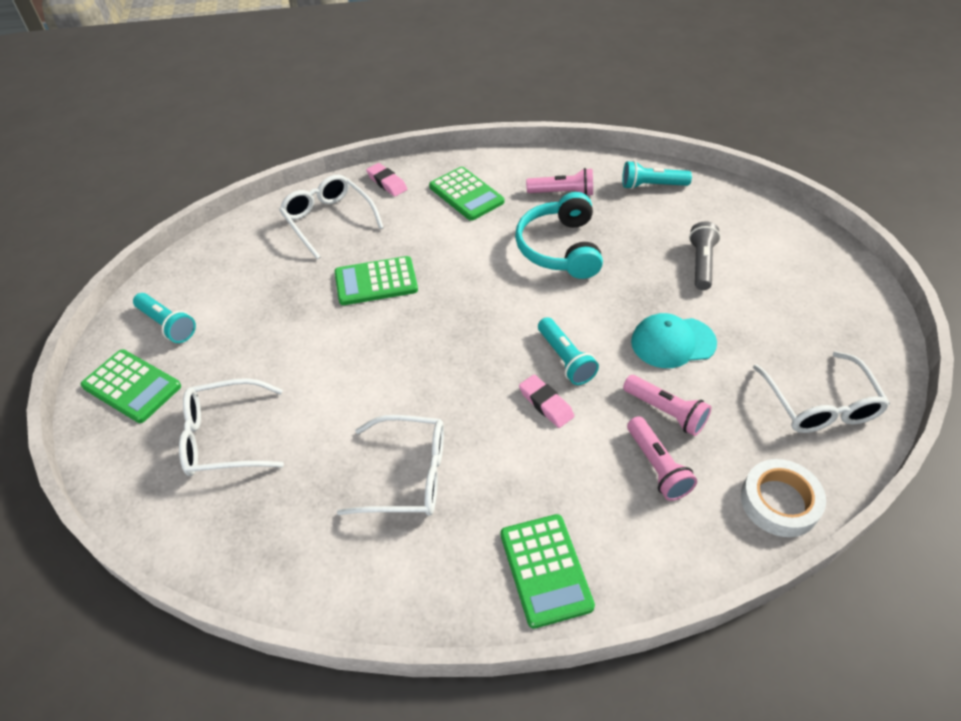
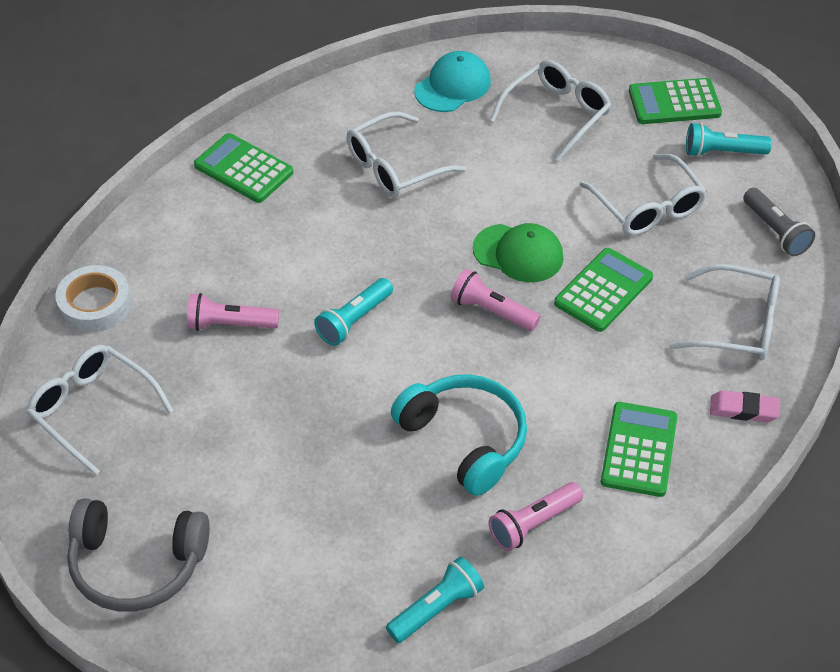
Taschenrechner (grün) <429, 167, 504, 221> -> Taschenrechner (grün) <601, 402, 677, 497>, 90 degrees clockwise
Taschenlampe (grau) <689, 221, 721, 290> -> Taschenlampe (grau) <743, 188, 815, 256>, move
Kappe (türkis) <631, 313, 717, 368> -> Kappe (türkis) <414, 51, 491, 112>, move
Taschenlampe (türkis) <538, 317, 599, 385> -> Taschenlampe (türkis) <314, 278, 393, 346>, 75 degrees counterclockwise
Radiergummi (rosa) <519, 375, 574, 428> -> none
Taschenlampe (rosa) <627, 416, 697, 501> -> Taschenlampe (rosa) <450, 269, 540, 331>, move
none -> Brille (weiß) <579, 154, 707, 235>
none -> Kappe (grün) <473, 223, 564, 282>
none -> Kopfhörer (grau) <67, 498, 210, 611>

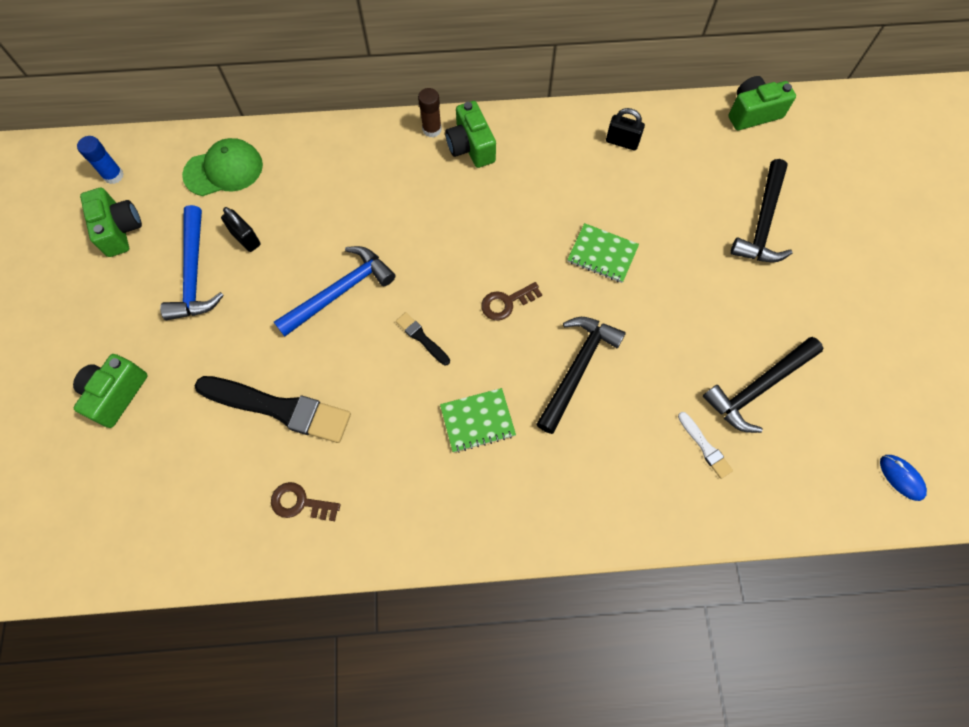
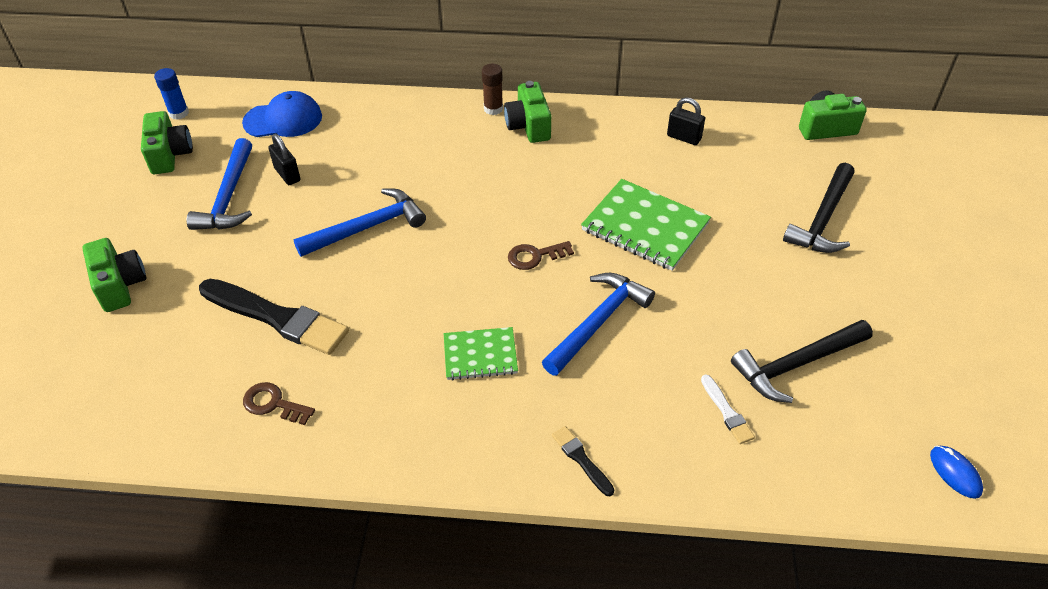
Kappe (grün) <182, 138, 263, 196> -> Kappe (blau) <242, 91, 322, 137>
Notizbuch (grün) <567, 223, 639, 283> -> Notizbuch (grün) <581, 179, 711, 271>, x1.65
Pinsel (schwarz) <396, 312, 450, 365> -> Pinsel (schwarz) <552, 426, 614, 496>, move
Hammer (schwarz) <537, 317, 626, 434> -> Hammer (blau) <542, 273, 655, 376>
Kamera (grün) <73, 354, 148, 428> -> Kamera (grün) <82, 238, 146, 312>, 120 degrees clockwise

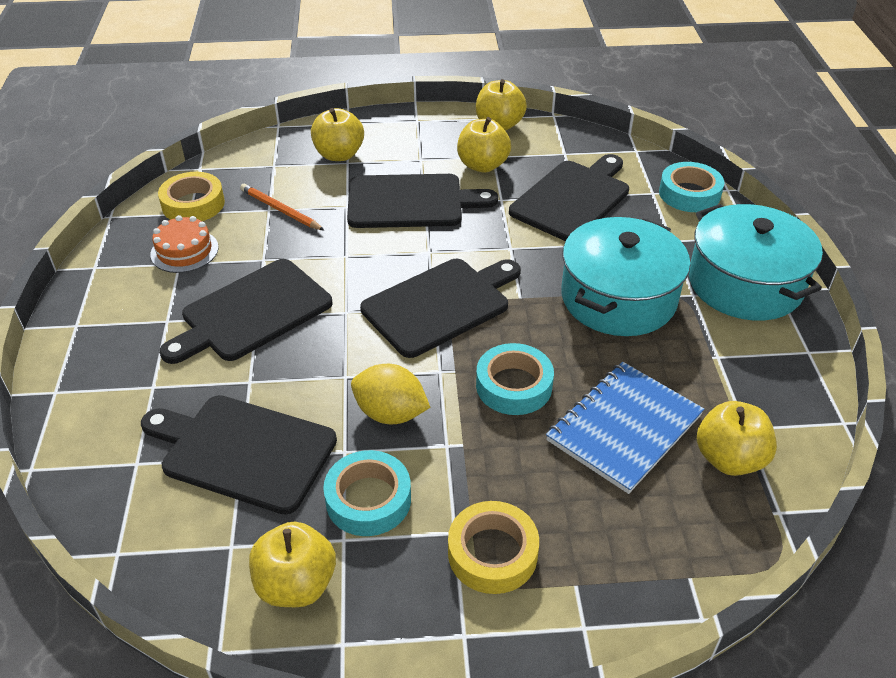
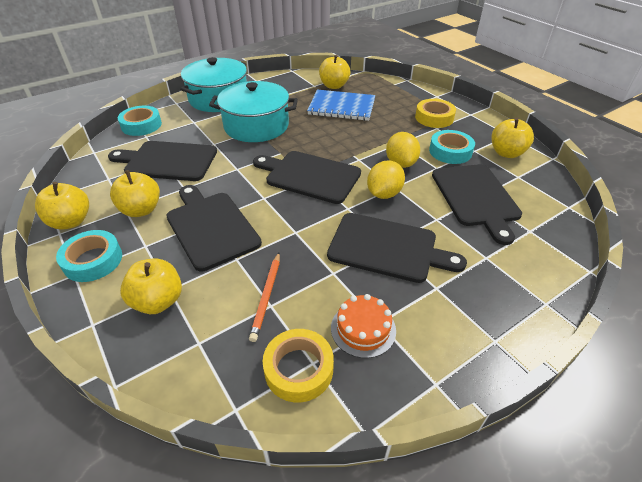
Klebeband (türkis) <476, 343, 554, 415> -> Klebeband (türkis) <56, 230, 122, 282>, move
none -> Zitrone (gelb) <367, 160, 405, 199>

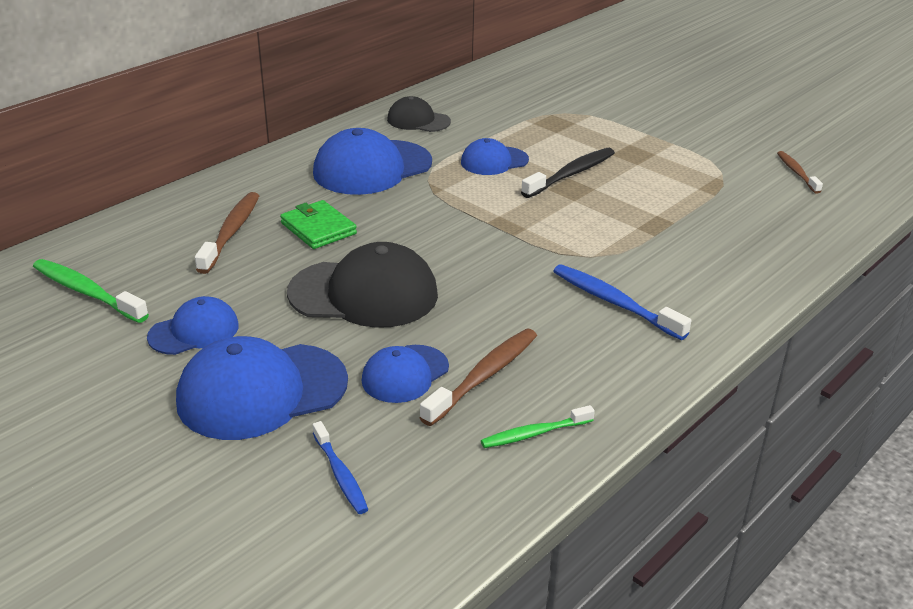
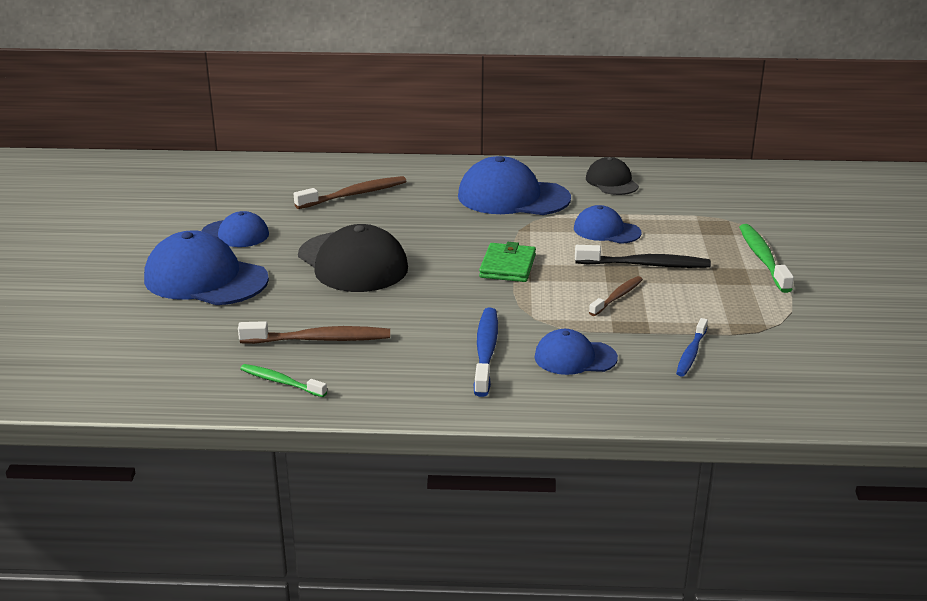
Zahnbürste (braun) <777, 151, 823, 194> -> Zahnbürste (braun) <589, 276, 643, 316>, move
Geldbörse (grün) <280, 200, 357, 249> -> Geldbörse (grün) <479, 242, 536, 282>, move
Zahnbürste (grün) <33, 259, 149, 323> -> Zahnbürste (grün) <739, 224, 794, 293>, move
Kappe (blau) <361, 345, 449, 403> -> Kappe (blau) <534, 329, 618, 375>, move
Zahnbürste (blau) <313, 421, 368, 514> -> Zahnbürste (blau) <676, 318, 708, 377>, move

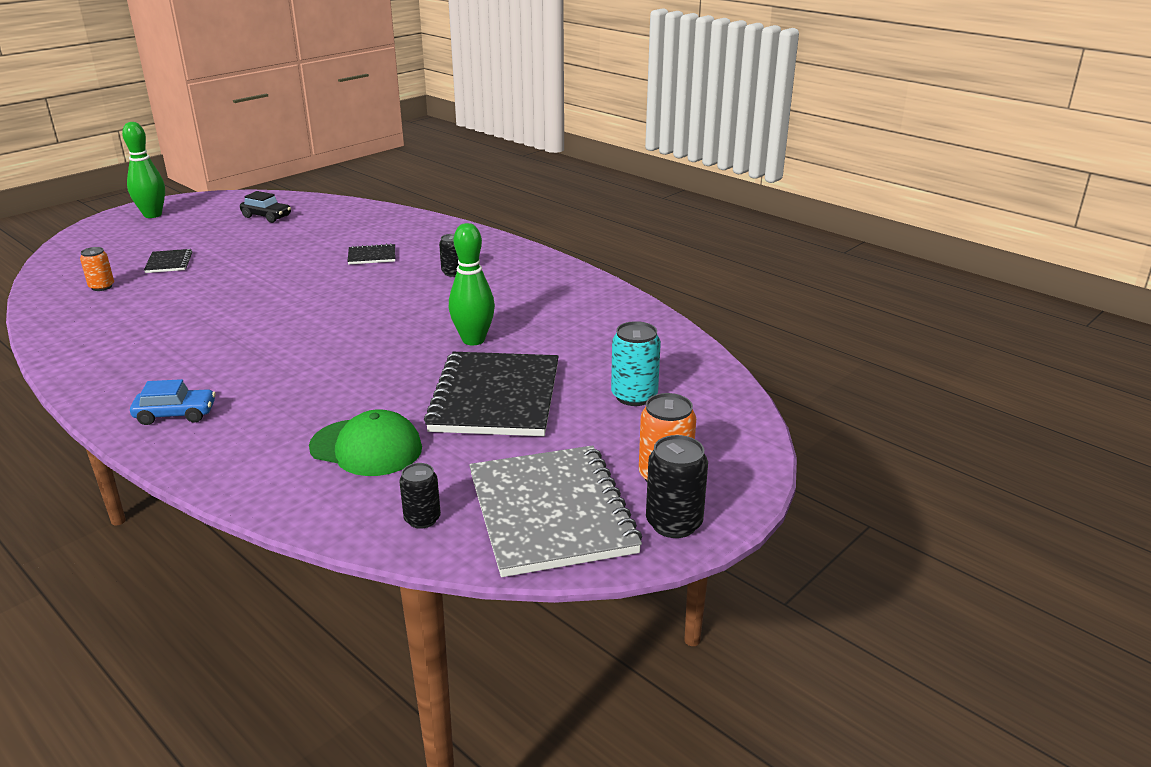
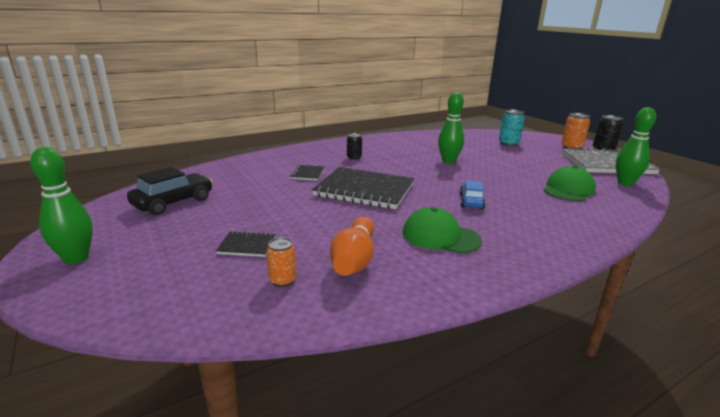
Auto (schwarz) <240, 191, 291, 223> -> Auto (schwarz) <127, 167, 213, 216>, x1.55
Notizbuch (schwarz) <424, 352, 559, 436> -> Notizbuch (schwarz) <312, 167, 414, 209>, move
Auto (blau) <130, 379, 216, 425> -> Auto (blau) <459, 181, 486, 209>, move
Dose (schwarz) <399, 463, 441, 529> -> Bowlingkegel (grün) <616, 107, 656, 186>
none -> Kappe (grün) <403, 207, 482, 254>
none -> Bowlingkegel (orange) <330, 217, 374, 276>

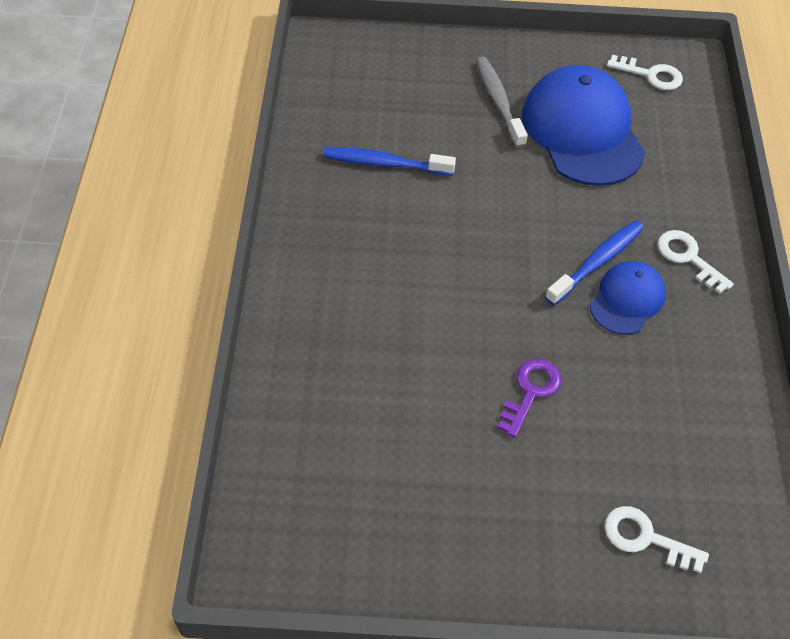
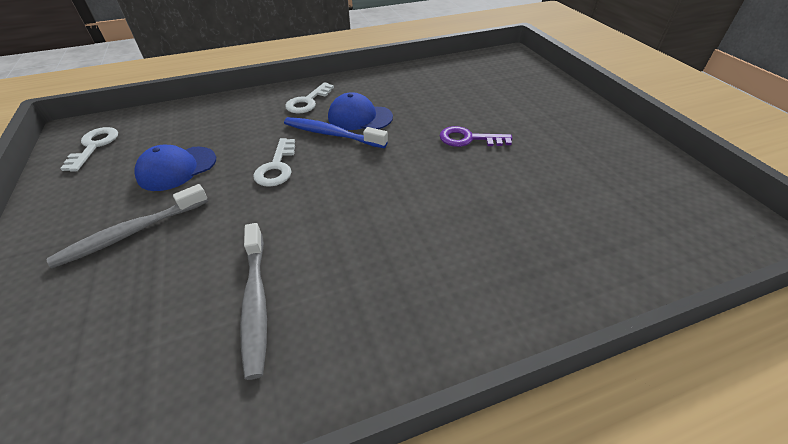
Kappe (blau) <522, 65, 646, 186> -> Kappe (blau) <135, 145, 216, 191>, x0.53
Zahnbürste (blau) <323, 147, 456, 176> -> Zahnbürste (grau) <240, 223, 267, 380>
Schlüssel (weiß) <604, 506, 709, 573> -> Schlüssel (weiß) <253, 138, 295, 187>, move

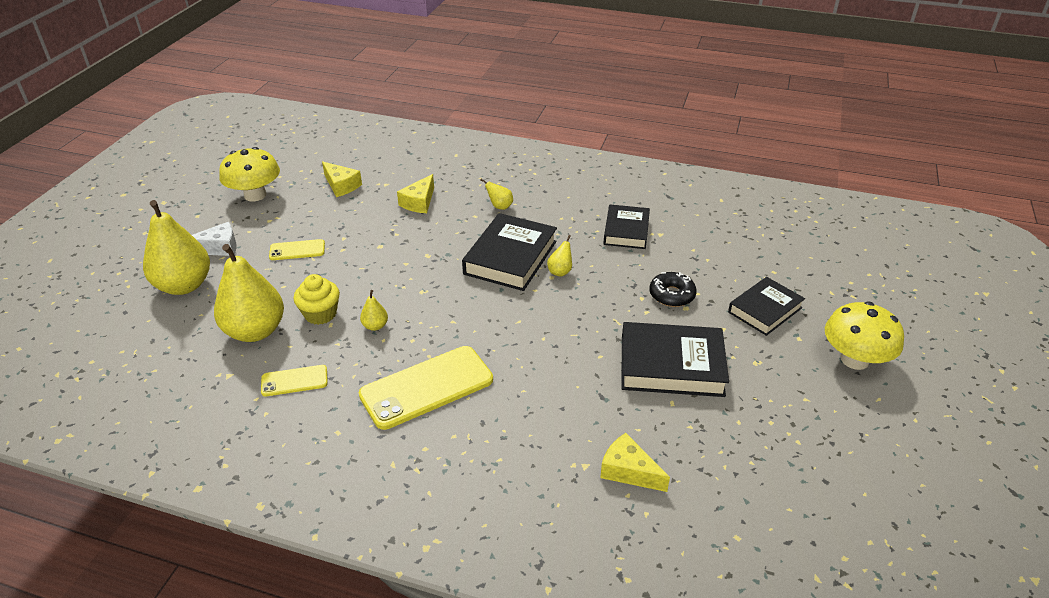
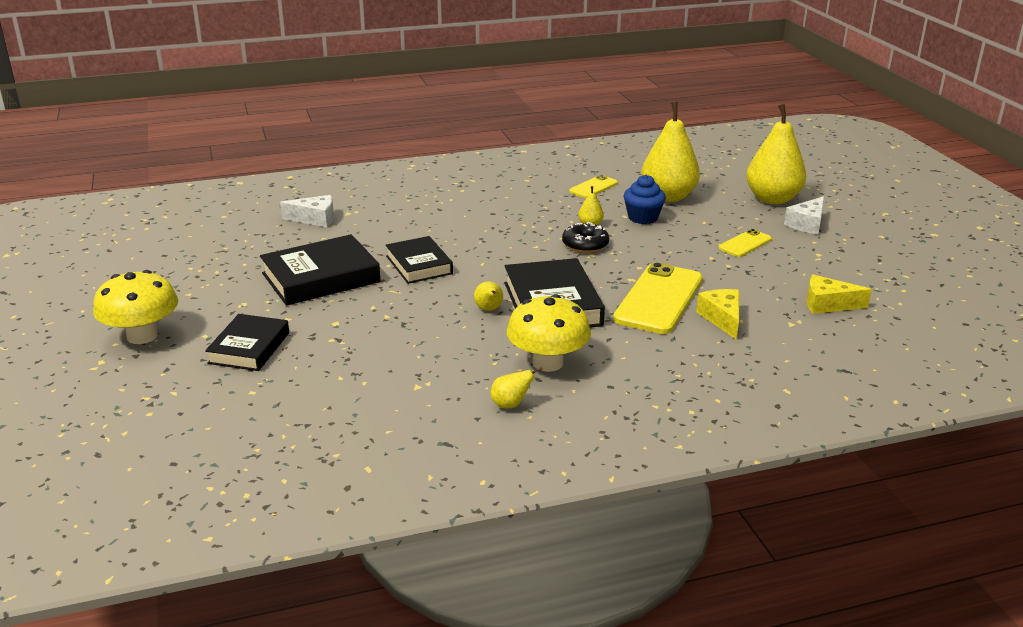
Pilz (gelb) <219, 147, 280, 201> -> Pilz (gelb) <507, 294, 591, 372>, move
Birne (gelb) <480, 179, 513, 210> -> Birne (gelb) <491, 367, 542, 408>, move
Buch (schwarz) <603, 204, 650, 249> -> Buch (schwarz) <386, 236, 453, 284>, move
Donut (schwarz) <649, 272, 697, 307> -> Donut (schwarz) <562, 222, 609, 253>, move
Muffin (gelb) <293, 274, 340, 325> -> Muffin (blau) <624, 175, 666, 224>
Handy (gelb) <359, 346, 493, 430> -> Handy (gelb) <613, 262, 703, 334>, move
Käse (gelb) <600, 433, 670, 492> -> Käse (weiß) <280, 195, 334, 227>

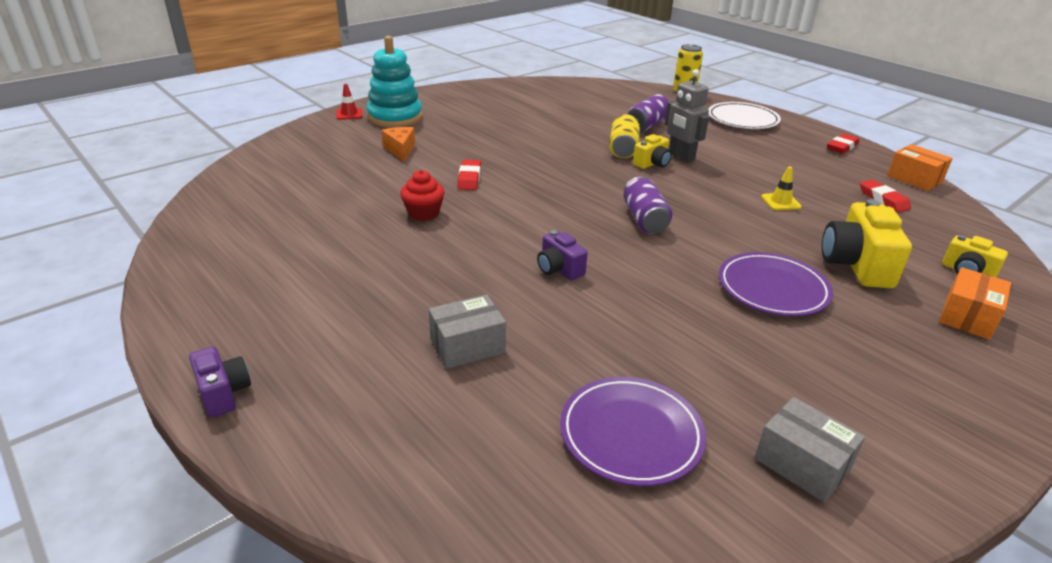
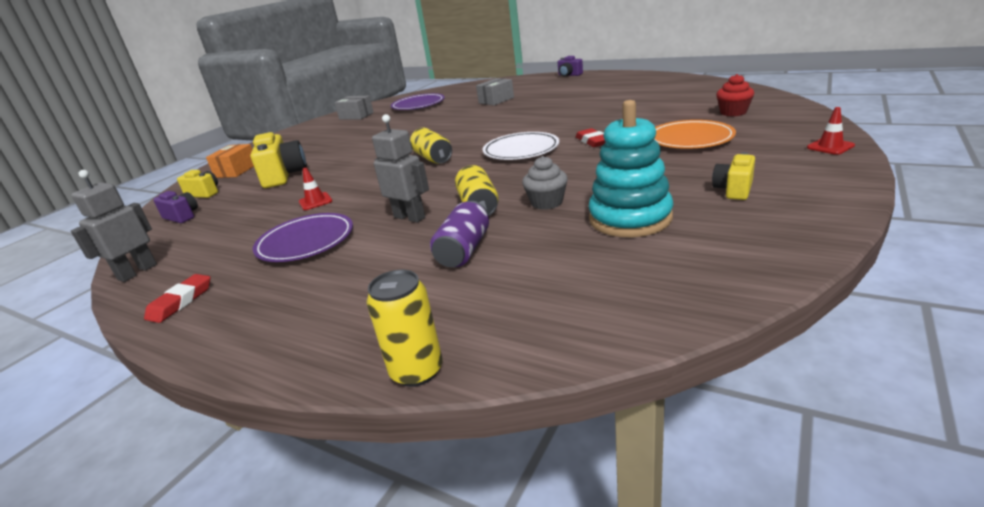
Stapelspielzeug (türkis) <366, 36, 422, 127> -> Stapelspielzeug (türkis) <588, 100, 673, 237>, move
Teller (weiß) <709, 102, 781, 129> -> Teller (weiß) <483, 132, 559, 160>, move
Käse (orange) <381, 127, 415, 162> -> Teller (orange) <654, 120, 736, 149>
Kamera (gelb) <633, 134, 672, 169> -> Kamera (gelb) <712, 152, 755, 200>, move
Schachtel (orange) <887, 144, 953, 191> -> Roboter (grau) <71, 170, 157, 282>
Leitkegel (gelb) <761, 167, 802, 210> -> Leitkegel (rot) <299, 168, 332, 210>
Muffin (rot) <400, 170, 445, 221> -> Muffin (rot) <716, 74, 754, 116>, move
Dose (lila) <623, 177, 673, 234> -> Dose (gelb) <410, 128, 452, 164>
Radiergummi (rot) <860, 180, 911, 212> -> none
Kamera (lila) <537, 230, 588, 280> -> Kamera (lila) <153, 191, 198, 223>, move
Teller (lila) <719, 252, 833, 316> -> Teller (lila) <252, 213, 353, 262>, move
none -> Muffin (grau) <522, 156, 568, 210>

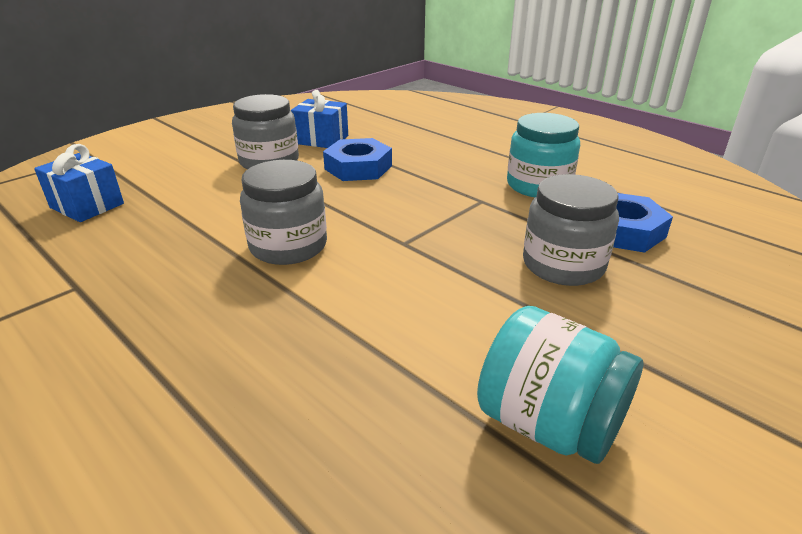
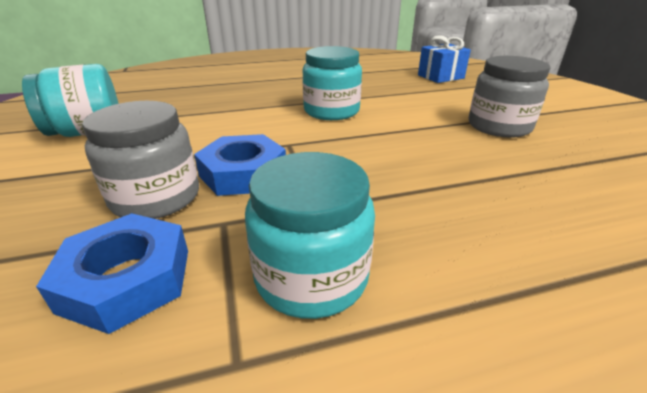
Geschenk (blau) <291, 90, 348, 148> -> none
Sechskantmutter (blau) <323, 138, 392, 181> -> Sechskantmutter (blau) <194, 134, 286, 196>, move
Einmachglas (grau) <240, 160, 327, 265> -> Einmachglas (türkis) <302, 46, 362, 120>

